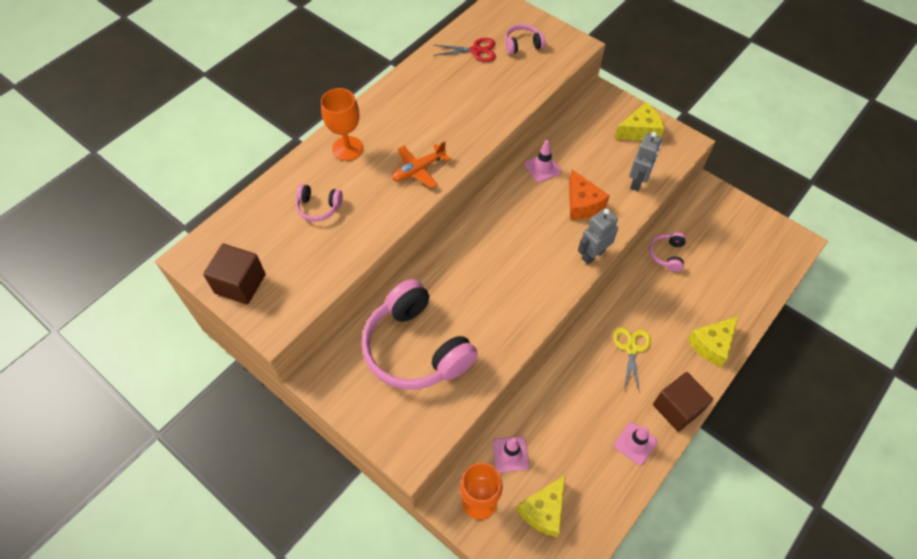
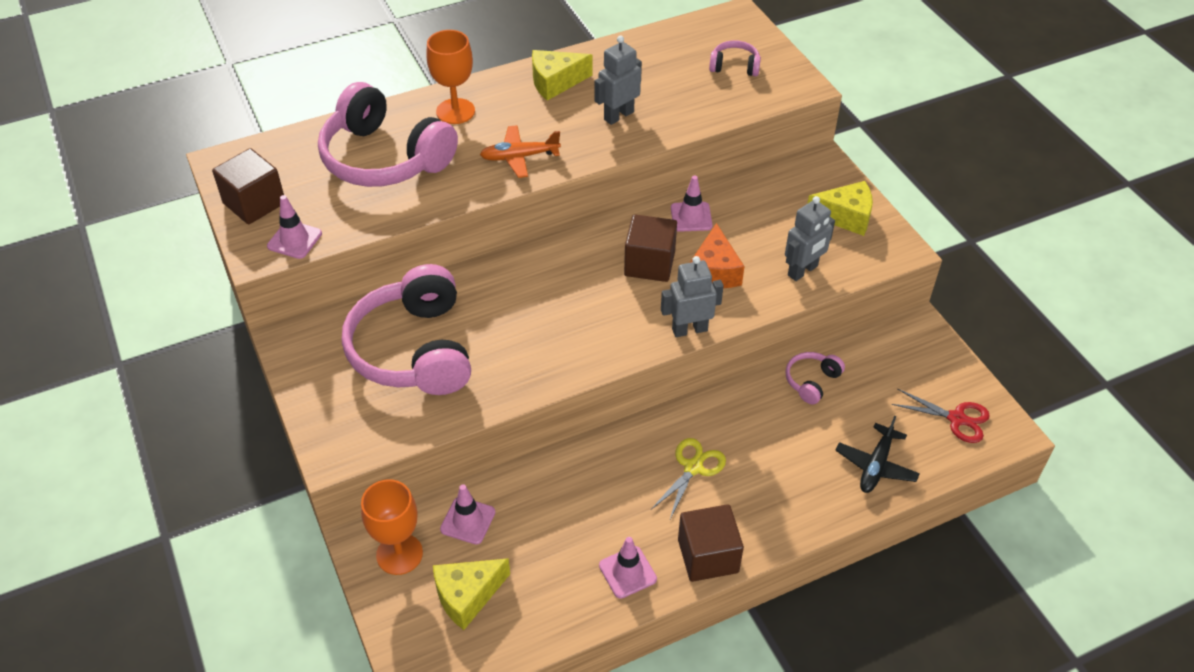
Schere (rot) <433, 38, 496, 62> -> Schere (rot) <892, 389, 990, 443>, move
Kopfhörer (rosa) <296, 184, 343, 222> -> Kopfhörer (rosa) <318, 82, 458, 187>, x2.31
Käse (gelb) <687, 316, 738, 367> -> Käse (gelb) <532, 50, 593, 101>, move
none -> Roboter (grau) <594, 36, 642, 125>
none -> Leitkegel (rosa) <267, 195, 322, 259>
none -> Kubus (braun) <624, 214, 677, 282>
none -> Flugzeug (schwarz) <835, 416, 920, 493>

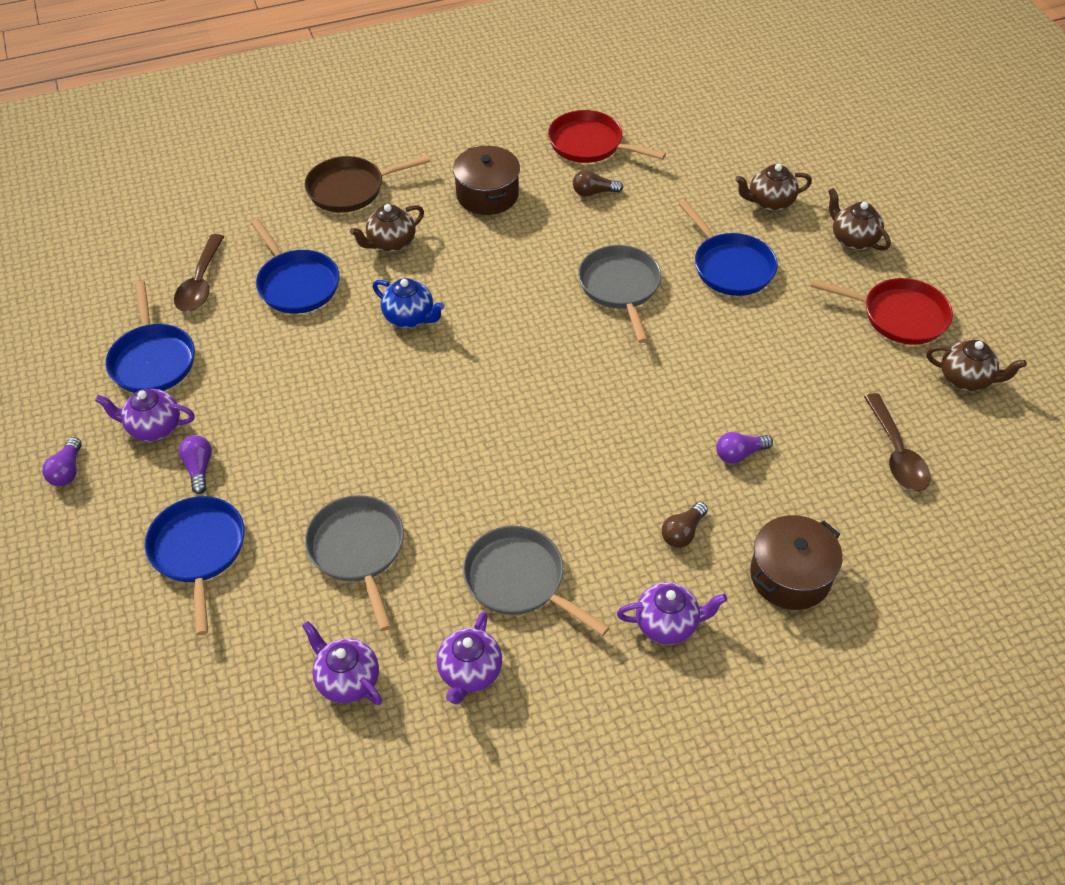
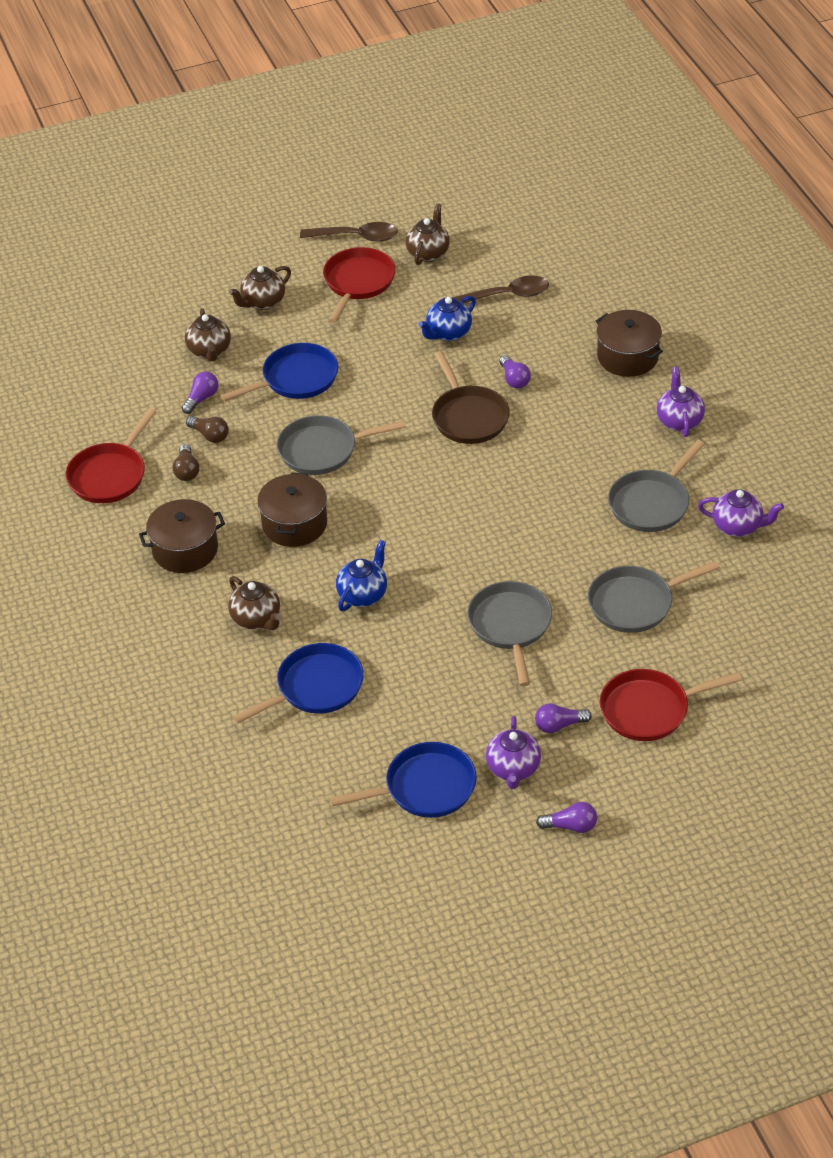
Pfanne (braun) <304, 155, 430, 213> -> Pfanne (braun) <432, 351, 510, 444>, move
Löffel (braun) <174, 234, 224, 312> -> Löffel (braun) <300, 222, 398, 242>, move
Pfanne (blau) <145, 496, 245, 635> -> Pfanne (rot) <600, 669, 742, 741>
Glühbirne (braun) <662, 502, 708, 548> -> Glühbirne (braun) <186, 416, 229, 443>, move
Teekanne (lila) <302, 621, 382, 705> -> none
none -> Teekanne (blau) <418, 296, 476, 341>
none -> Glühbirne (lila) <181, 372, 219, 414>
none -> Kochtopf (braun) <257, 472, 327, 547>
none -> Pfanne (grau) <467, 581, 552, 686>

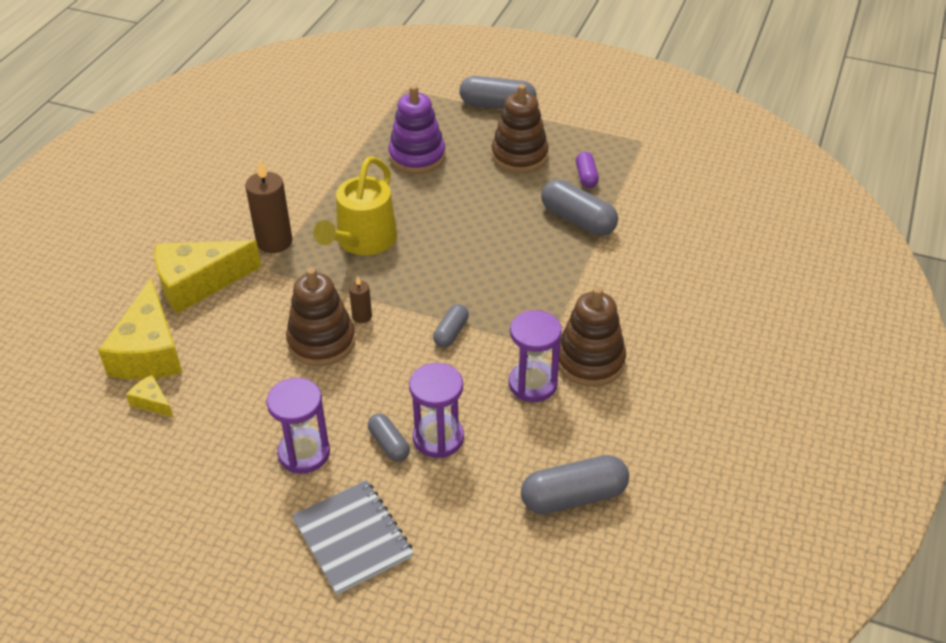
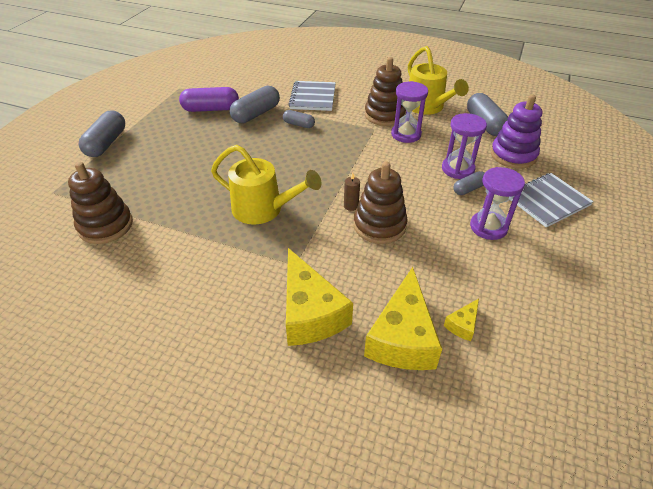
Stapelspielzeug (braun) <491, 84, 549, 173> -> Stapelspielzeug (braun) <68, 162, 133, 244>, move
Stapelspielzeug (lila) <388, 85, 445, 174> -> Stapelspielzeug (lila) <491, 94, 542, 169>, move
Kapsel (lila) <576, 152, 599, 188> -> Kapsel (lila) <179, 87, 239, 112>, x1.75
Kerze (braun) <245, 161, 292, 253> -> none
Käse (gelb) <98, 278, 182, 380> -> Käse (gelb) <364, 267, 442, 370>, 105 degrees clockwise
Kapsel (grau) <433, 304, 469, 347> -> Kapsel (grau) <283, 110, 315, 128>, move
none -> Gießkanne (gelb) <408, 46, 469, 115>
none -> Notizbuch (grau) <288, 81, 336, 111>

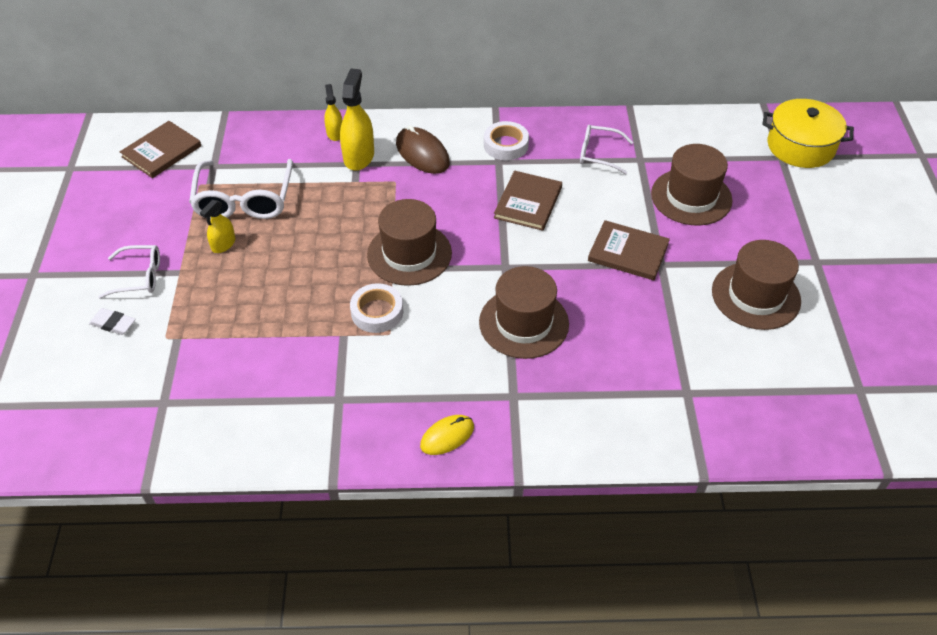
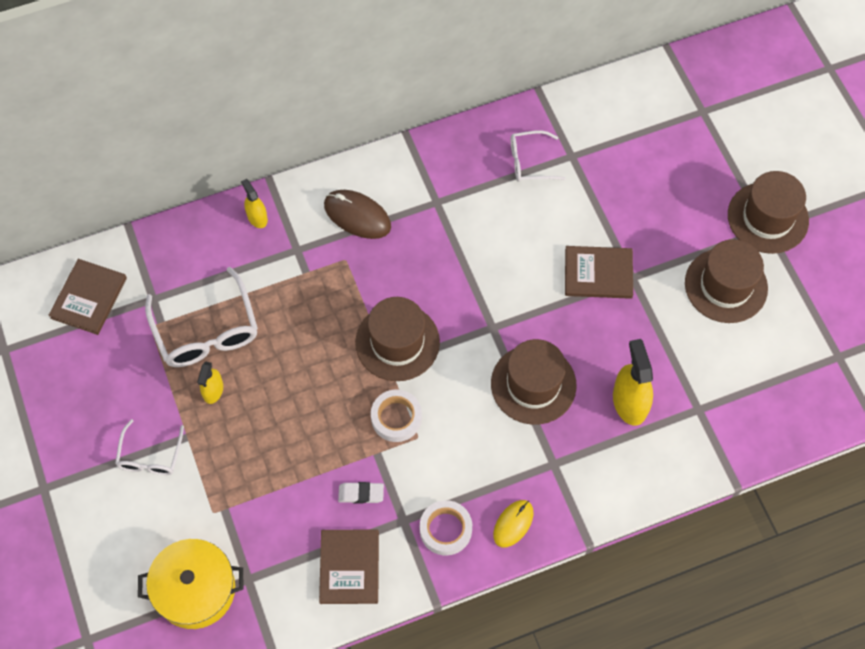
Sprühflasche (gelb) <340, 68, 374, 171> -> Sprühflasche (gelb) <613, 339, 653, 426>, move
Kochtopf (gelb) <762, 99, 854, 168> -> Kochtopf (gelb) <138, 539, 244, 629>, move
Klebeband (weiß) <484, 121, 529, 160> -> Klebeband (weiß) <420, 500, 472, 556>, move
Hut (braun) <651, 144, 733, 226> -> Hut (braun) <728, 171, 809, 254>, move
Buch (braun) <494, 171, 562, 231> -> Buch (braun) <319, 529, 379, 604>, move
Brille (weiß) <99, 245, 160, 298> -> Brille (weiß) <115, 419, 184, 475>, 120 degrees clockwise
Radiergummi (weiß) <89, 308, 135, 335> -> Radiergummi (weiß) <338, 482, 384, 504>, move

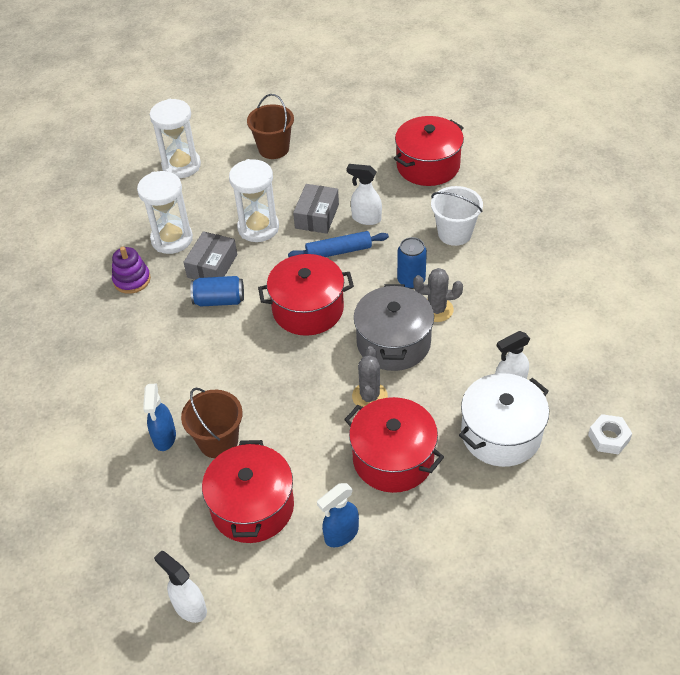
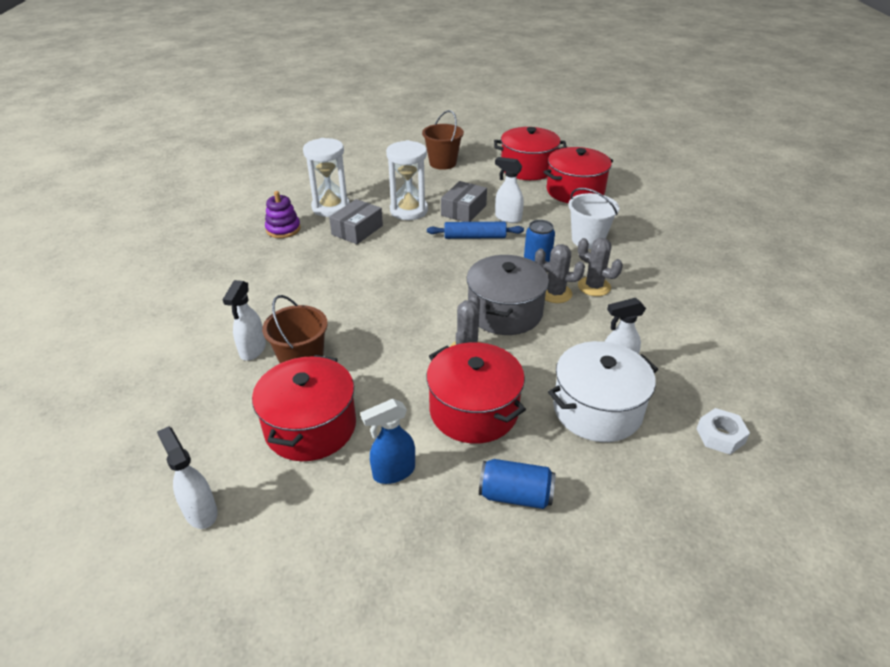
Sanduhr (weiß) <150, 99, 201, 178> -> none
Kochtopf (rot) <258, 254, 354, 336> -> Kochtopf (rot) <494, 127, 567, 180>, move
Dose (blau) <190, 276, 244, 306> -> Dose (blau) <479, 459, 556, 509>, move
Sprühflasche (blau) <143, 383, 176, 451> -> Sprühflasche (weiß) <222, 280, 266, 361>
none -> Kaktus (grau) <578, 238, 623, 296>

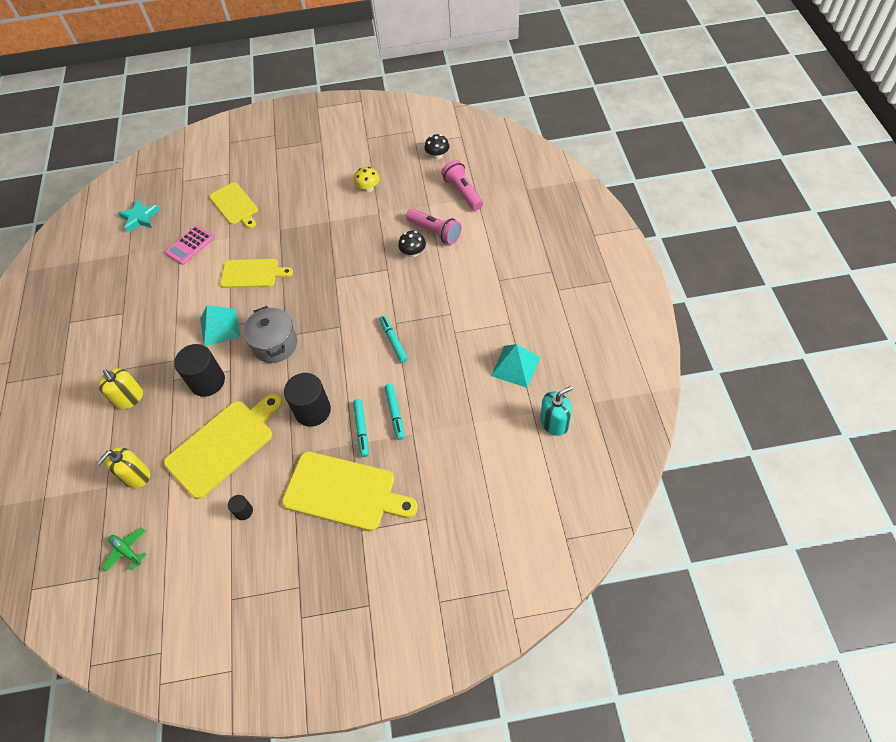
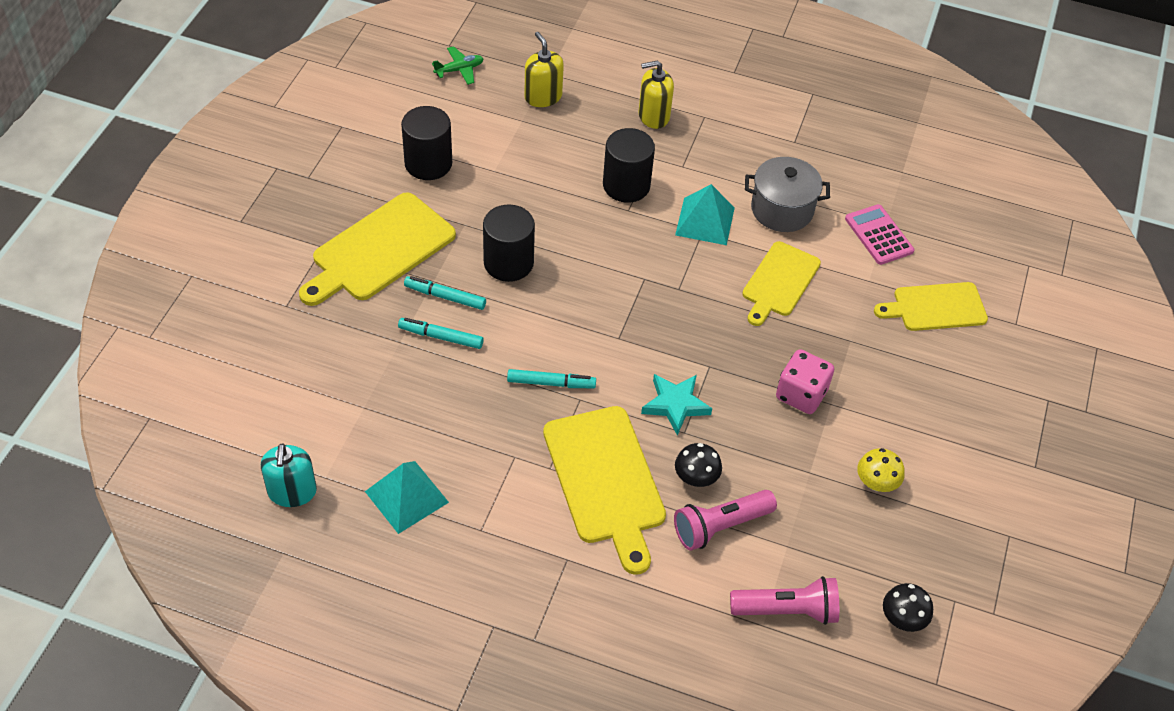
Stern (türkis) <118, 199, 160, 233> -> Stern (türkis) <641, 374, 712, 436>, move
Kochtopf (grau) <243, 306, 297, 363> -> Kochtopf (grau) <745, 157, 830, 232>, move
Schneidebrett (gelb) <164, 394, 282, 499> -> Schneidebrett (gelb) <543, 406, 666, 575>, move
Vollzylinder (schwarz) <228, 495, 253, 520> -> Vollzylinder (schwarz) <401, 106, 452, 180>, x2.12
none -> Spielwürfel (rosa) <776, 349, 834, 414>

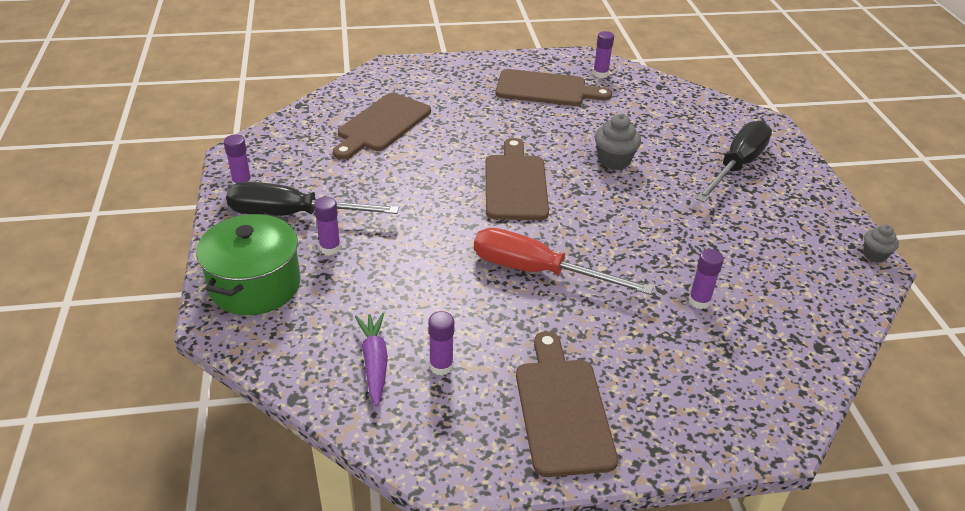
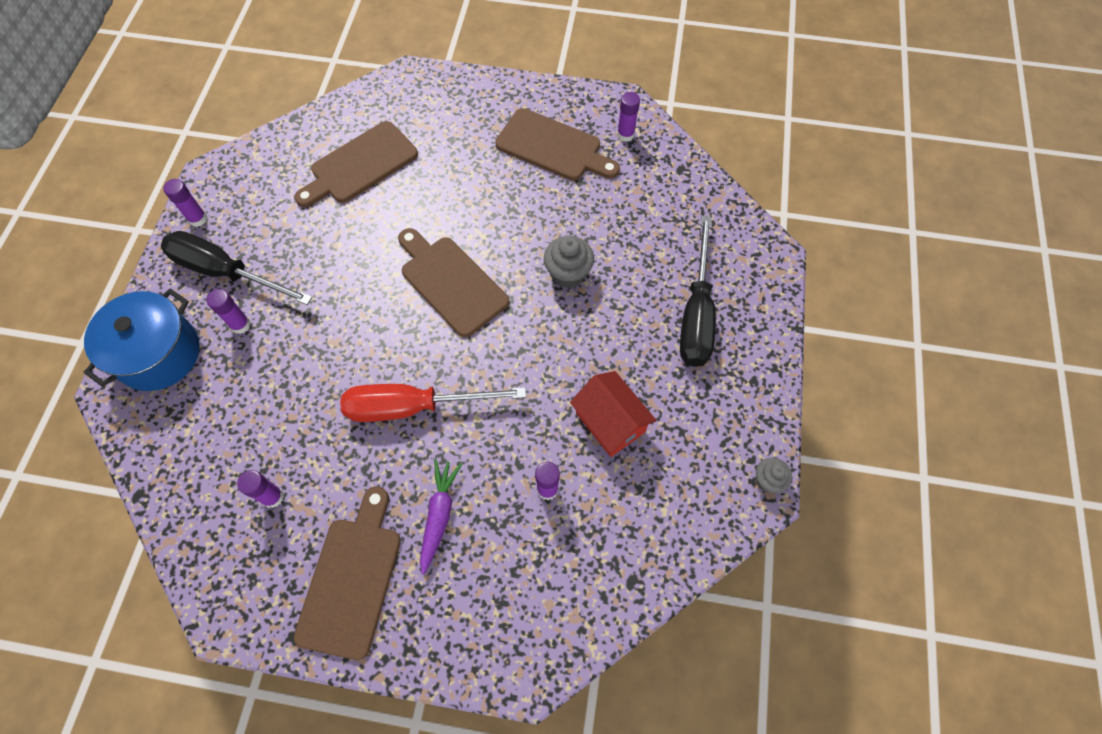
Schraubenzieher (schwarz) <696, 120, 772, 203> -> Schraubenzieher (schwarz) <680, 216, 716, 367>, 135 degrees clockwise
Schneidebrett (braun) <485, 138, 549, 220> -> Schneidebrett (braun) <398, 228, 509, 337>, 60 degrees counterclockwise
Kochtopf (grün) <196, 213, 301, 315> -> Kochtopf (blau) <84, 289, 200, 391>
Schraubenzieher (rot) <474, 228, 654, 295> -> Schraubenzieher (rot) <340, 384, 526, 422>, 45 degrees counterclockwise
Karotte (lila) <355, 313, 388, 406> -> Karotte (lila) <420, 460, 462, 575>, move
none -> Haus (rot) <570, 371, 657, 457>

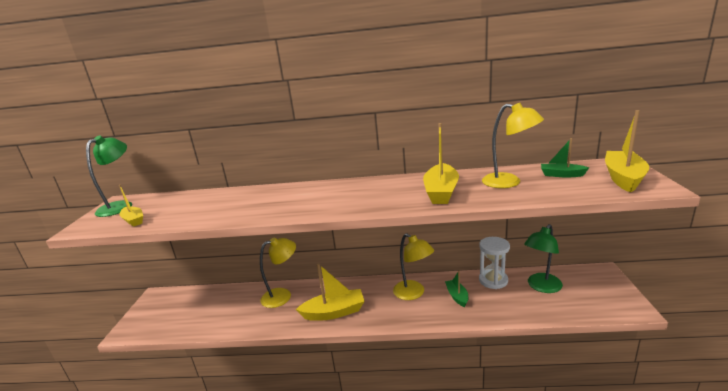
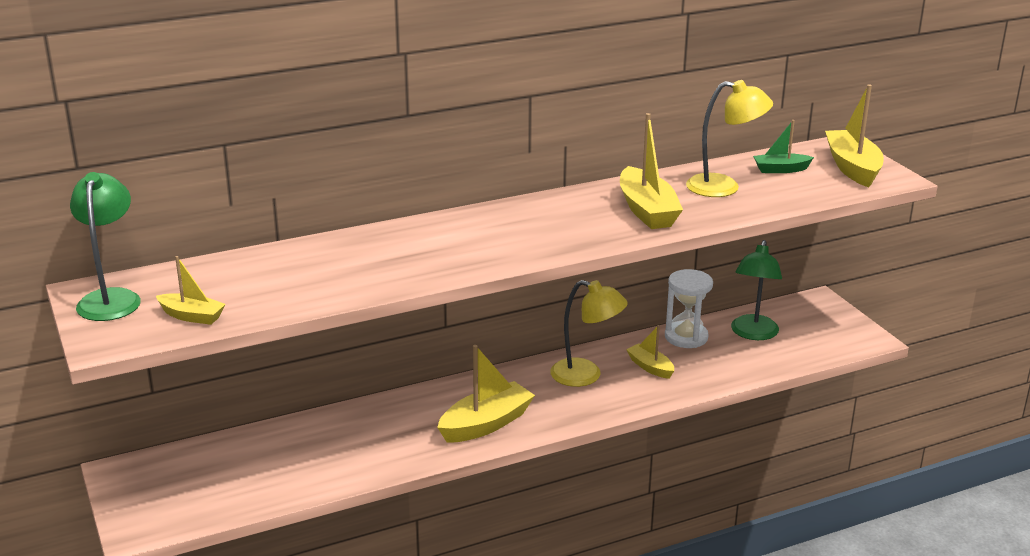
Lampe (gelb) <260, 237, 296, 308> -> none
Boot (grün) <445, 270, 468, 307> -> Boot (gelb) <626, 325, 674, 379>

